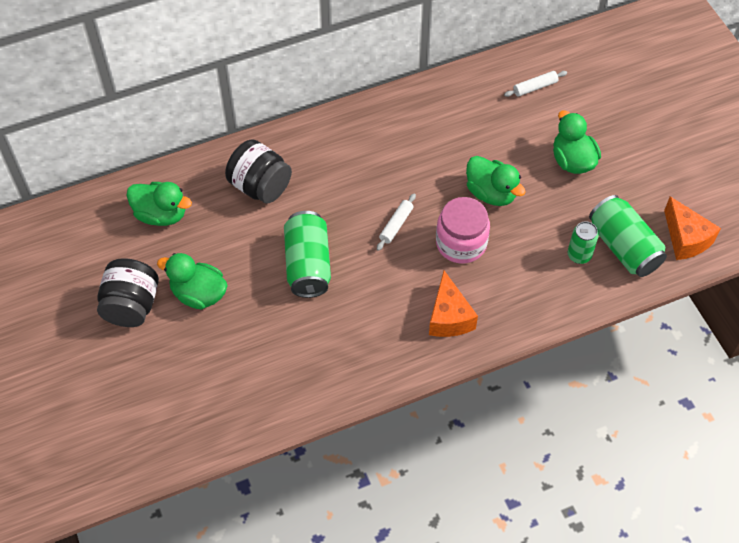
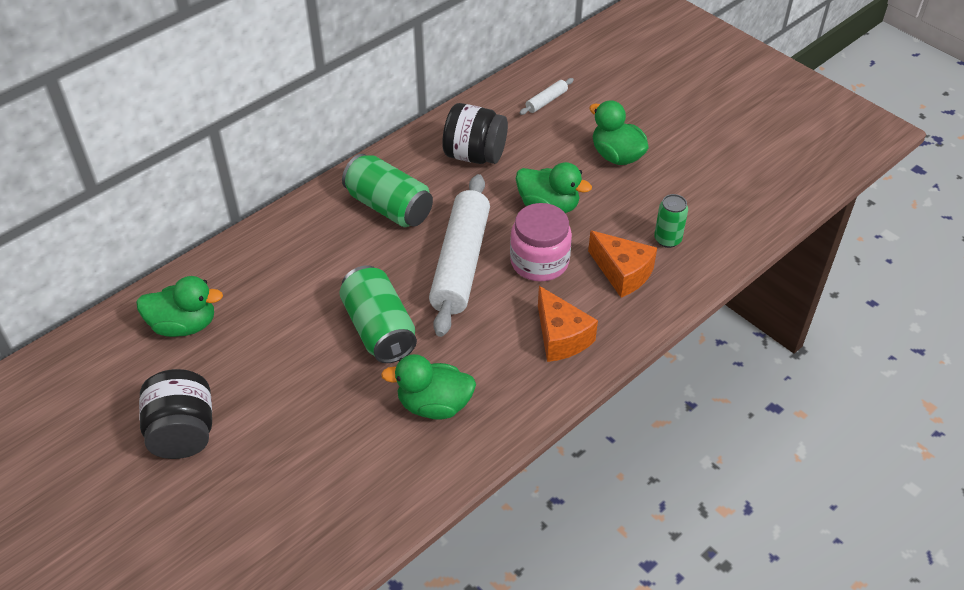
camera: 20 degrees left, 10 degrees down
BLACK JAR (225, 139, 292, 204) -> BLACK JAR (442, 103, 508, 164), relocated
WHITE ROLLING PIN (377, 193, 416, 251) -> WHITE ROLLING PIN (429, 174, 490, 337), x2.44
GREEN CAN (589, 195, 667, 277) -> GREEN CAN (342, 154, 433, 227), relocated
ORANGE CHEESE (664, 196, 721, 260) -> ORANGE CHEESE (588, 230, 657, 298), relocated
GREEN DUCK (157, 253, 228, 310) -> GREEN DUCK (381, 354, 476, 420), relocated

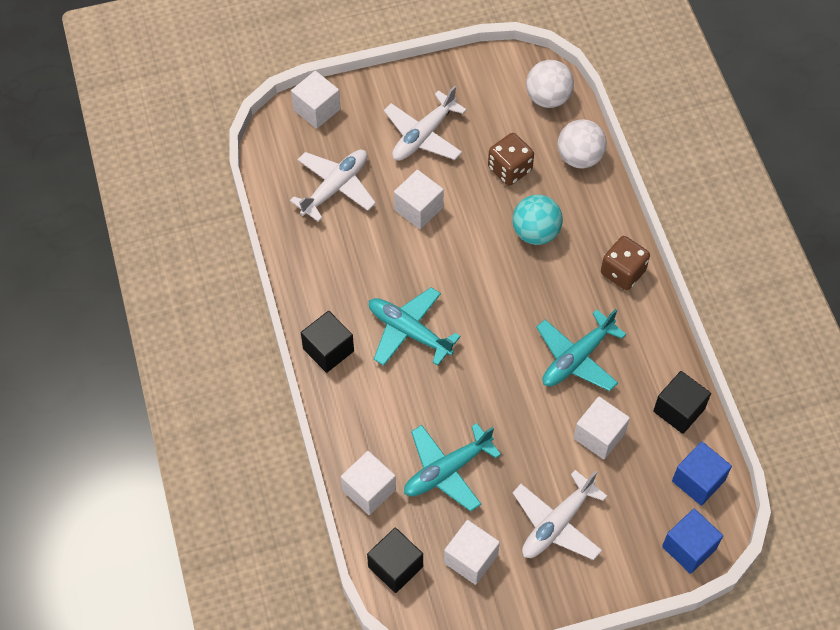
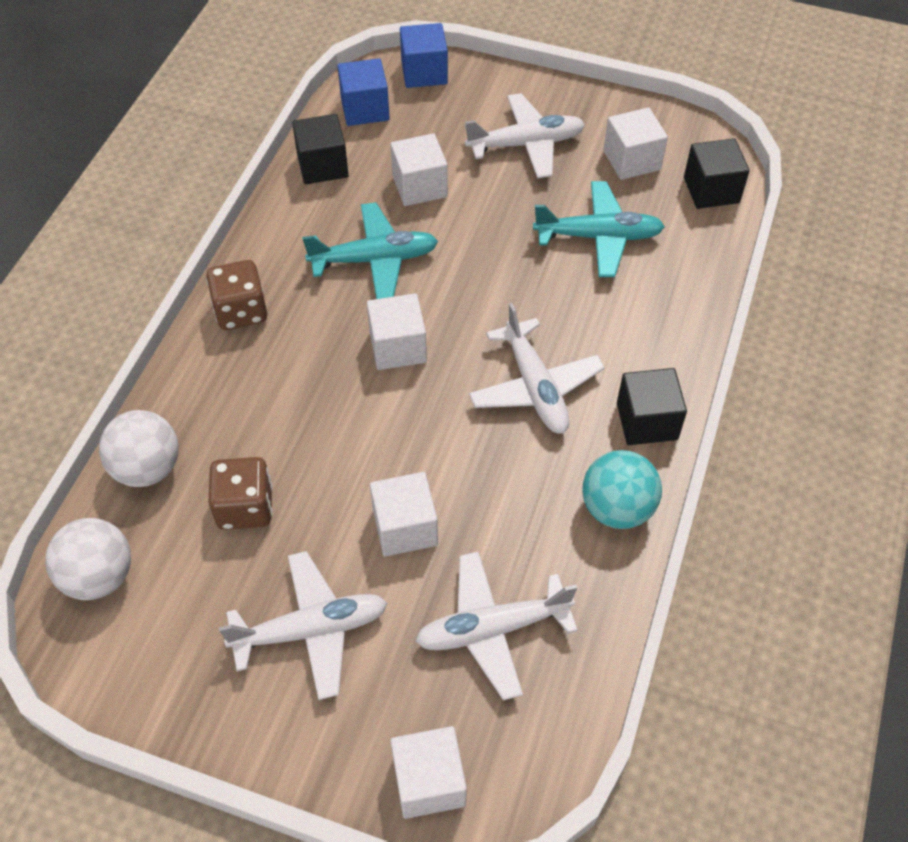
camera: 145 degrees left, 5 degrees down
TURQUOISE BALL (512, 195, 563, 245) -> TURQUOISE BALL (582, 450, 662, 529), relocated
TURQUOISE PLANE (369, 287, 461, 366) -> WHITE PLANE (469, 303, 604, 434)
WHITE CUBE (341, 451, 396, 515) -> WHITE CUBE (367, 293, 427, 370), relocated

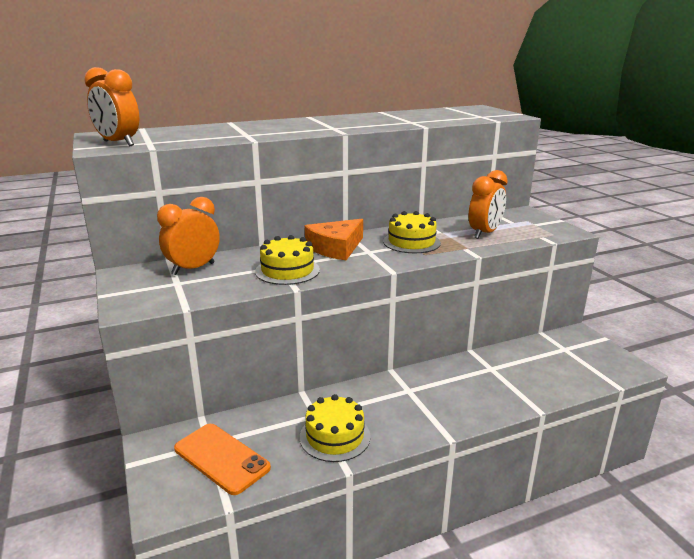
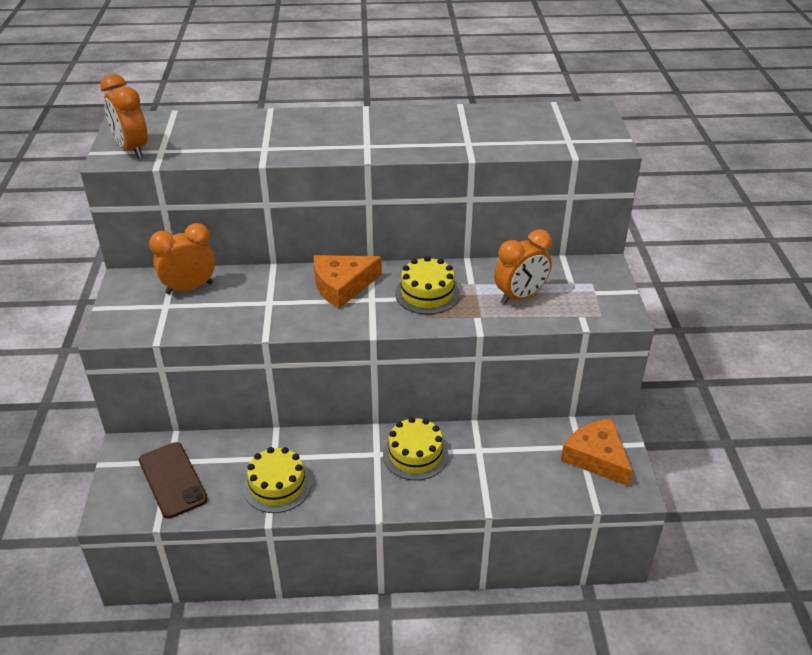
camera: 20 degrees right, 15 degrees up
YELLOW CAKE (255, 235, 320, 285) -> YELLOW CAKE (383, 417, 448, 480), relocated
ORANGE PHONE (174, 424, 271, 495) -> BROWN PHONE (139, 442, 208, 519)
none -> ORANGE CHEESE (561, 418, 632, 486)

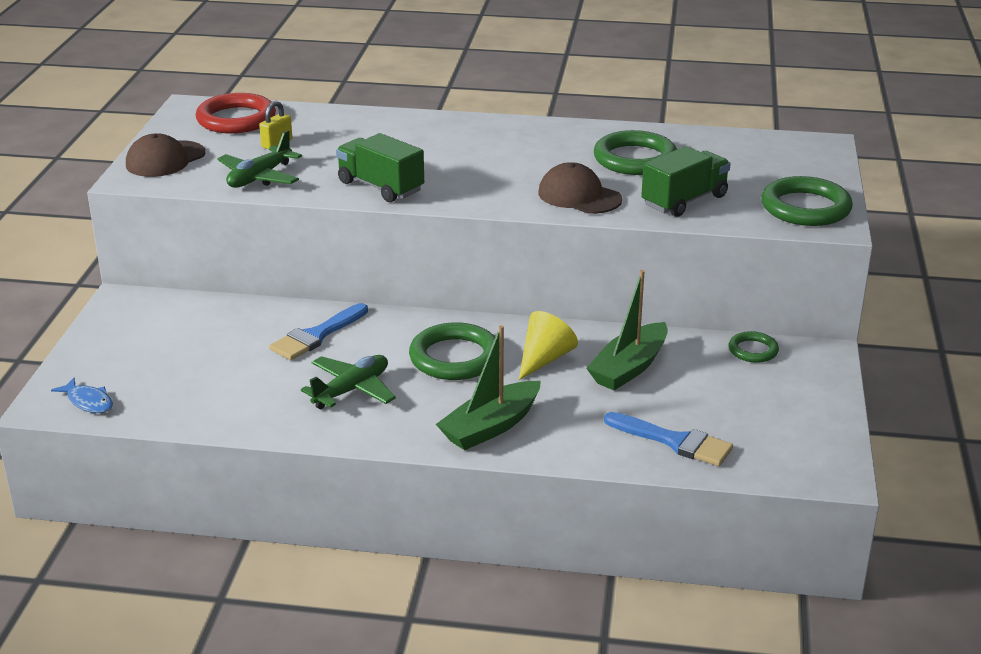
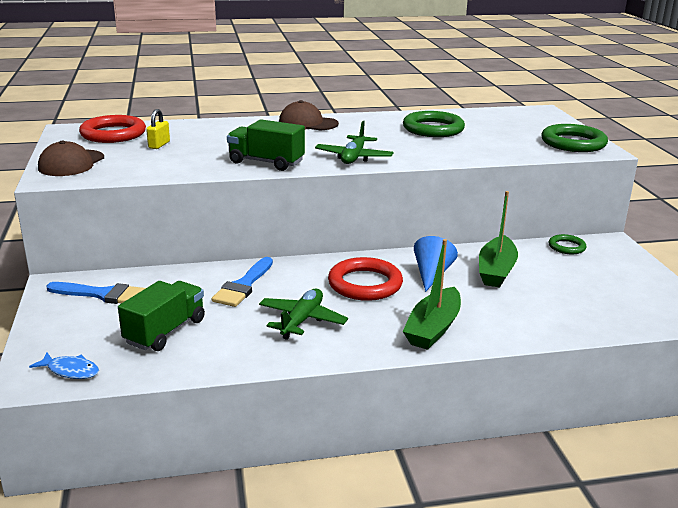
camera: 20 degrees left, 5 degrees down
GREEN PLANE (218, 130, 302, 188) -> GREEN PLANE (315, 121, 394, 164), relocated
GREEN TRUCK (641, 146, 730, 217) -> GREEN TRUCK (118, 281, 205, 351), relocated
BROWN CAP (538, 162, 622, 214) -> BROWN CAP (279, 100, 339, 130), relocated
YELLOW CONE (519, 311, 578, 380) -> BLUE CONE (414, 236, 458, 292)
GREEN RING (409, 322, 495, 380) -> RED RING (328, 257, 403, 301)
BLUE BRUSH (604, 412, 733, 466) -> BLUE BRUSH (46, 282, 146, 304), relocated

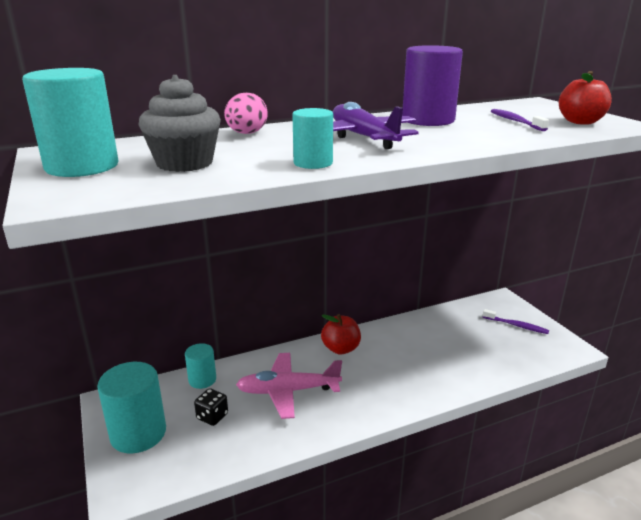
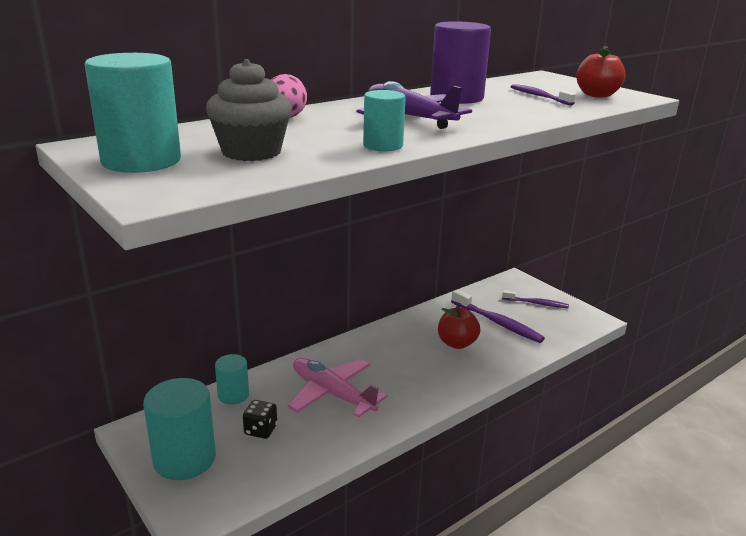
camera: 15 degrees left, 0 degrees up
RED APPLE (321, 314, 361, 355) -> RED APPLE (438, 306, 480, 349), relocated
PINK PLANE (236, 353, 342, 419) -> PINK PLANE (287, 358, 388, 418), 60 degrees clockwise
none -> PURPLE TOOTHBRUSH (451, 289, 545, 343)

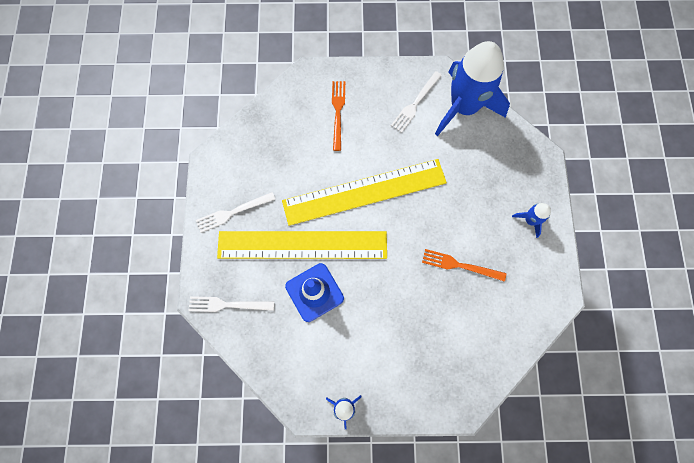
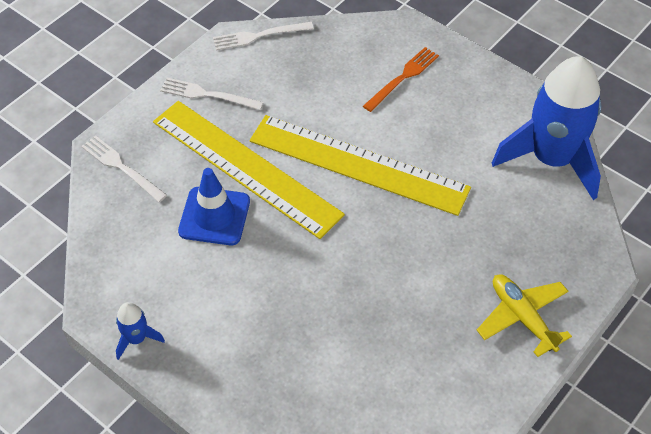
camera: 40 degrees right, 20 degrees down
WHITE FORK (391, 71, 442, 133) -> WHITE FORK (213, 22, 314, 50), relocated
BLUE ROCKET (512, 203, 551, 238) -> YELLOW PLANE (477, 274, 572, 357)
ORANGE FORK (422, 249, 506, 282) -> none

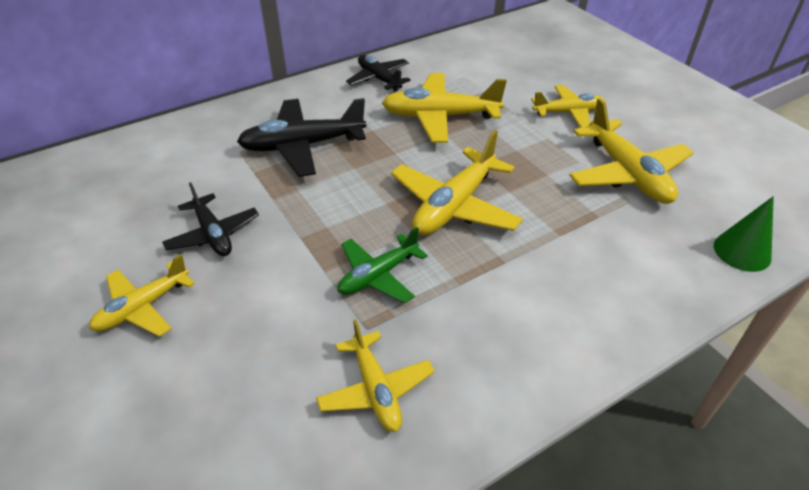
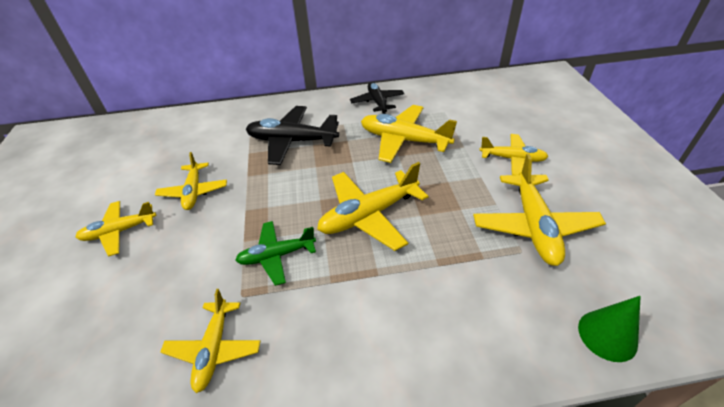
camera: 25 degrees right, 0 degrees up
BLACK PLANE (162, 182, 259, 256) -> YELLOW PLANE (155, 152, 227, 210)

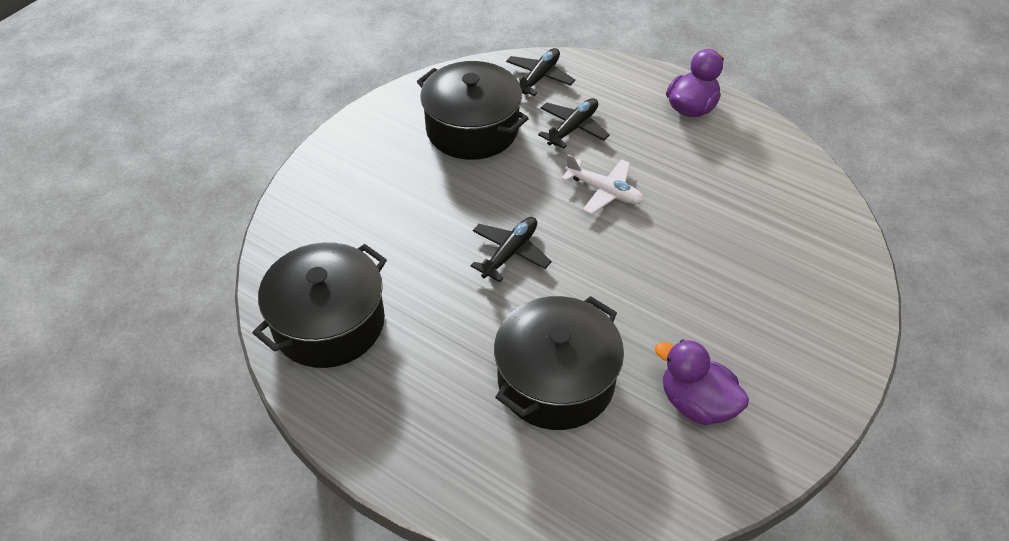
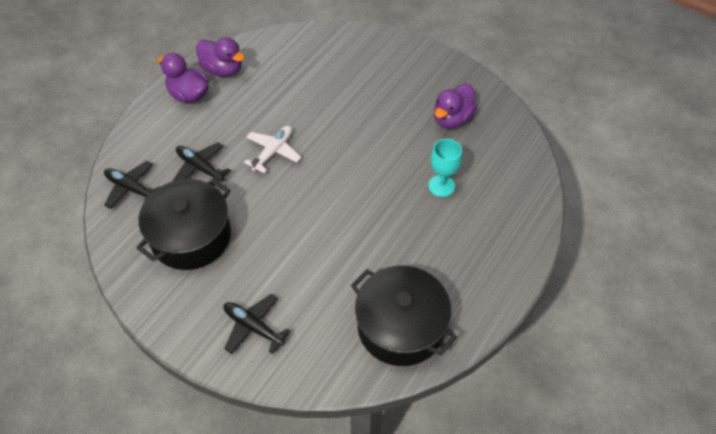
camera: 90 degrees left, 5 degrees up
BLACK PLANE (470, 217, 552, 282) -> BLACK PLANE (224, 294, 291, 354), relocated
BLACK POT (494, 296, 624, 430) -> TURQUOISE GOBLET (429, 139, 462, 197)
none -> PURPLE DUCK (196, 37, 245, 77)

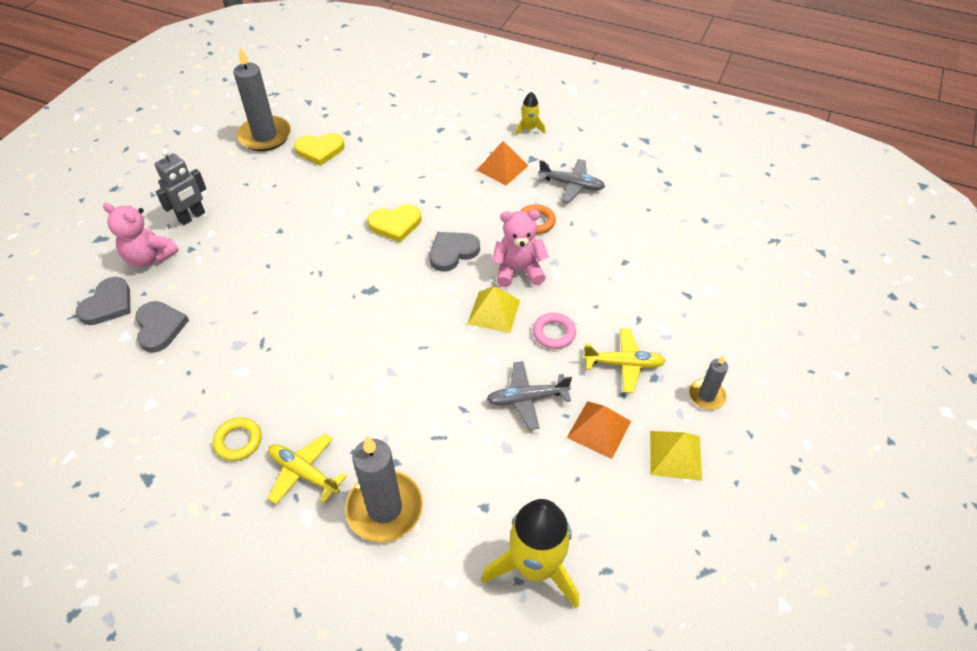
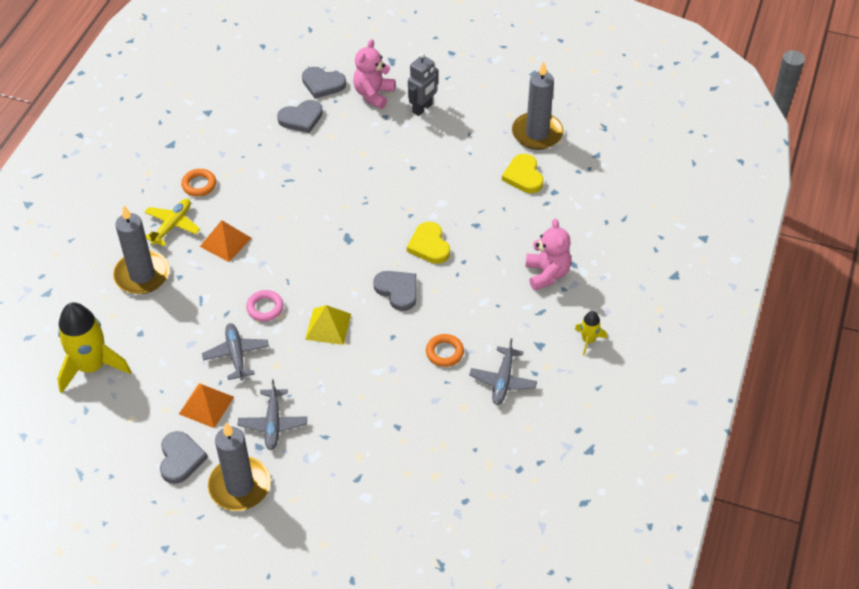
camera: 85 degrees right, 0 degrees up
ORANGE PYRAMID (477, 141, 528, 185) -> ORANGE PYRAMID (200, 220, 251, 262), relocated
GREY ROBOT (155, 149, 206, 225) -> GREY ROBOT (408, 53, 438, 116), 90 degrees counterclockwise
PINK TEDDY BEAR (492, 210, 549, 287) -> PINK TEDDY BEAR (525, 219, 571, 291), relocated
PINK RING (533, 313, 576, 349) -> PINK RING (246, 290, 284, 321), relocated
YELLOW PLANE (583, 328, 666, 393) -> GREY PLANE (238, 379, 307, 450)
GREY CANDLE (689, 355, 728, 410) -> GREY CANDLE (208, 423, 271, 511), x1.88
YELLOW RING (213, 417, 262, 461) -> ORANGE RING (181, 169, 216, 196)
YELLOW PYRAMID (650, 431, 702, 481) -> GREY HEART (160, 431, 208, 484)

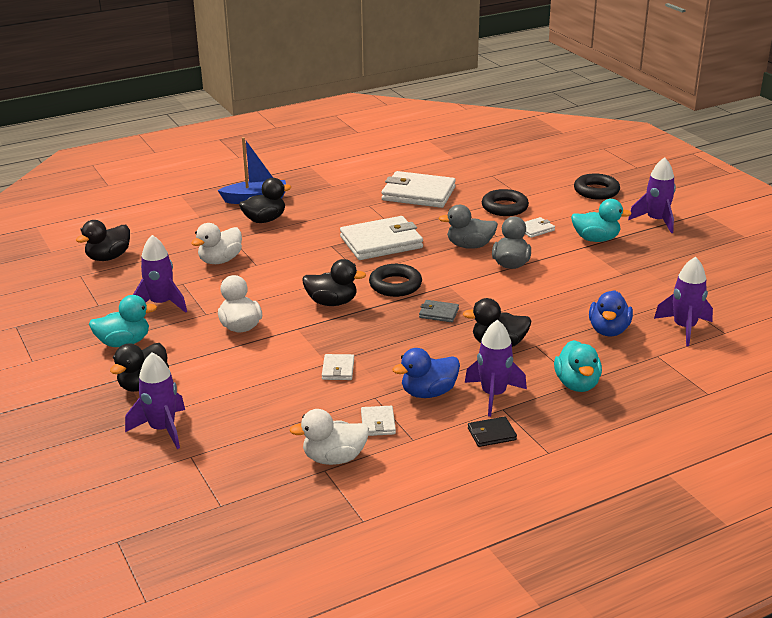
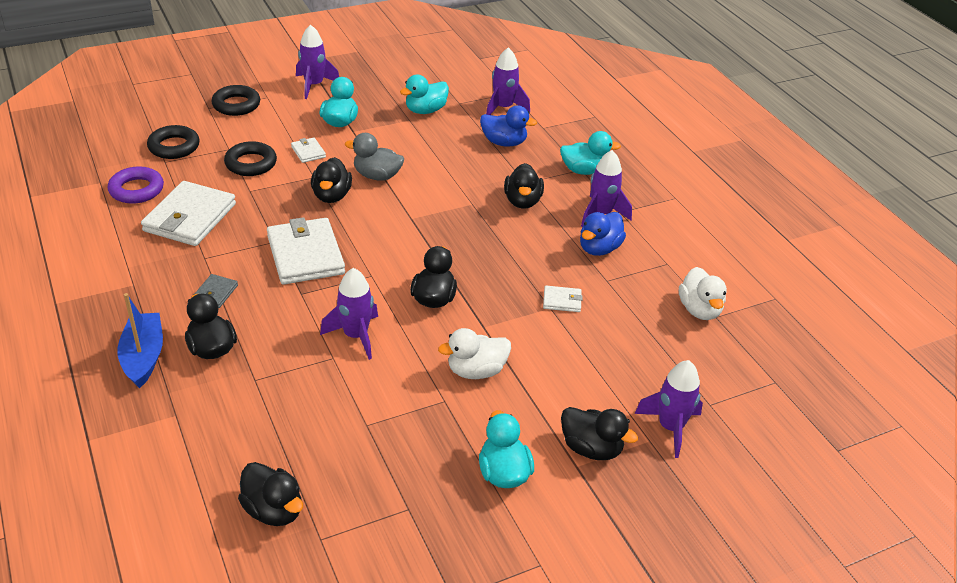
camera: 90 degrees left, 10 degrees up
GREY DUCK (438, 205, 498, 249) -> BLACK DUCK (311, 157, 352, 203)
WHITE DUCK (191, 223, 242, 264) -> none
PURPLE ROCKET (133, 235, 187, 313) -> PURPLE ROCKET (320, 268, 378, 360), relocated
BLACK RING (369, 264, 422, 297) -> BLACK RING (147, 125, 200, 159), relocated
GREY WALLET (419, 300, 459, 322) -> GREY WALLET (195, 274, 238, 308), relocated
BLUE DUCK (392, 348, 460, 398) -> BLUE DUCK (580, 212, 626, 256), 60 degrees clockwise
WHITE WALLET (361, 406, 396, 436) -> none
BLACK WALLET (468, 416, 517, 447) -> none
none -> TURQUOISE DUCK (400, 75, 449, 114)
none -> PURPLE RING (108, 166, 164, 204)

